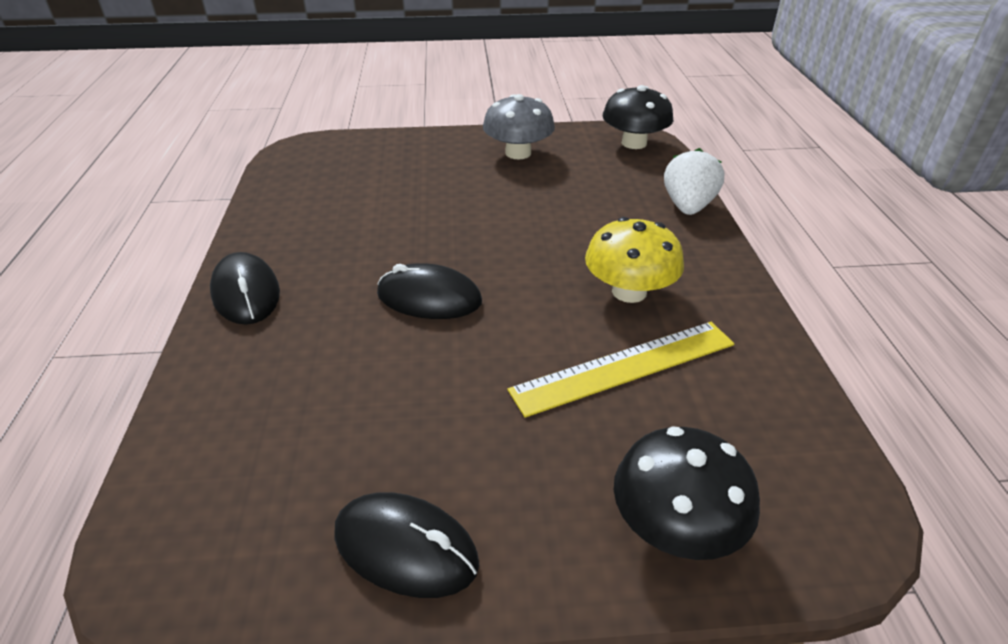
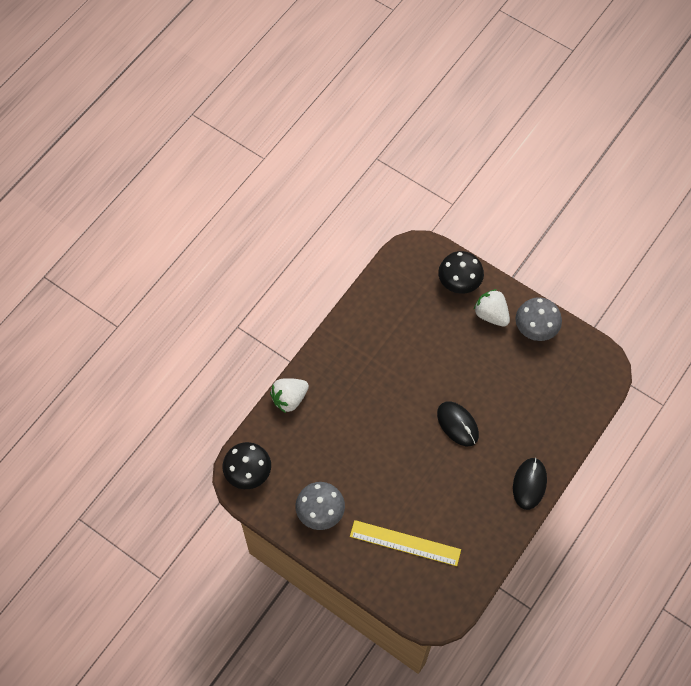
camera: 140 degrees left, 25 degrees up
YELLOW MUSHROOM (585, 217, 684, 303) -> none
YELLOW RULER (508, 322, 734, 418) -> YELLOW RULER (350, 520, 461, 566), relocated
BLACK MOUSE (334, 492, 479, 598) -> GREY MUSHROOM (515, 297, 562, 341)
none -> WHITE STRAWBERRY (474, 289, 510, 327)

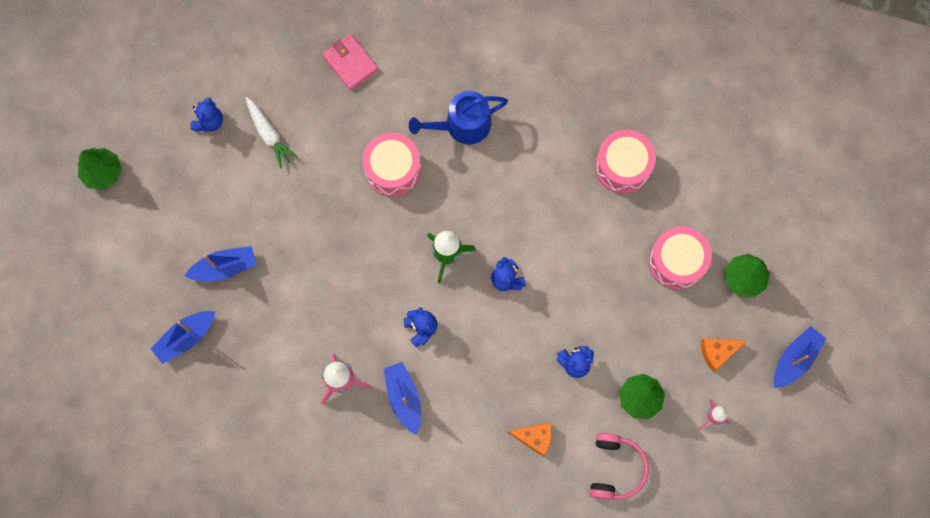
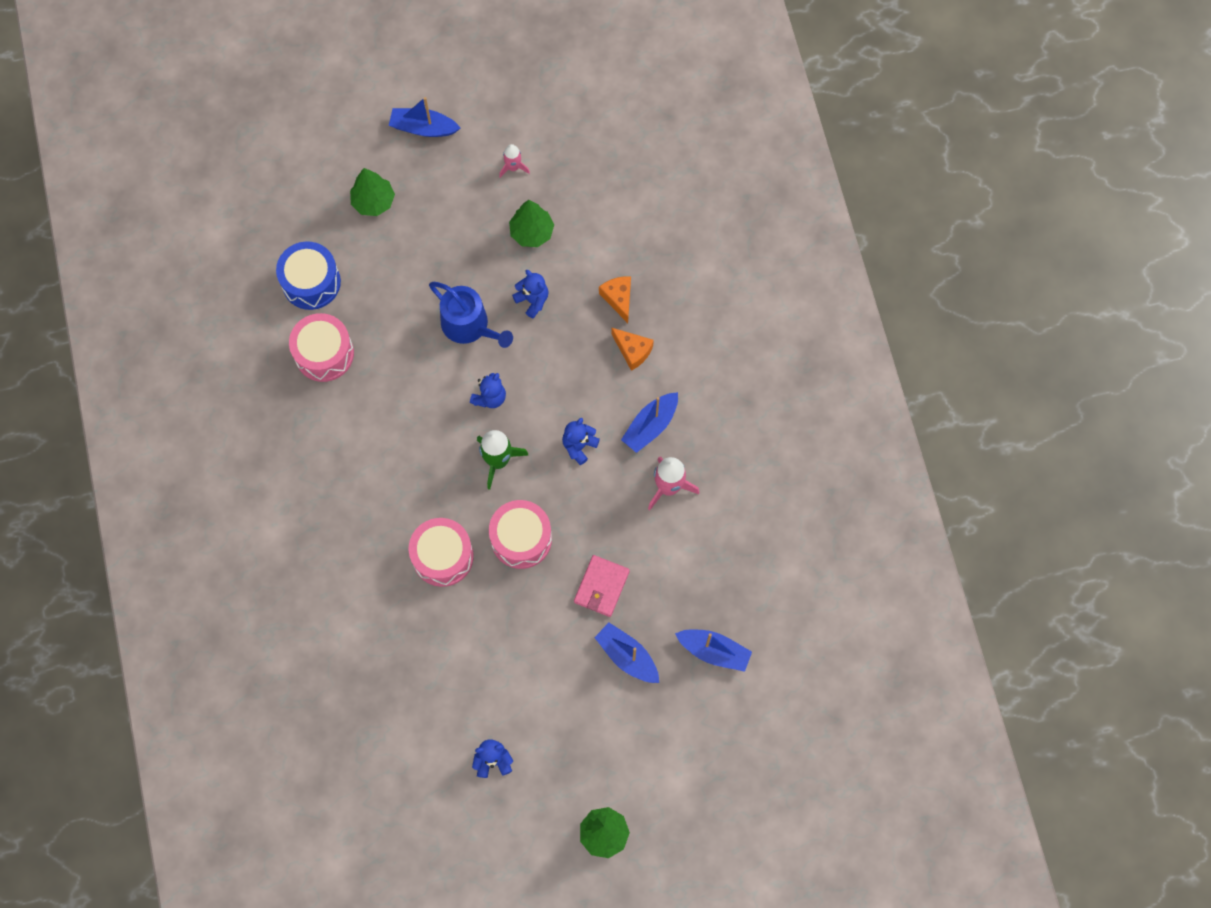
camera: 120 degrees left, 5 degrees down
PINK WALLET (322, 34, 378, 90) -> PINK WALLET (574, 555, 630, 617), relocated
BLUE WATERING CAN (409, 91, 508, 144) -> BLUE WATERING CAN (429, 282, 513, 348), relocated
WHITE CARROT (246, 97, 298, 168) -> none
PINK DRUM (649, 226, 712, 290) -> PINK DRUM (489, 500, 552, 569), relocated
ORANGE CHEESE (701, 338, 747, 372) -> ORANGE CHEESE (611, 328, 654, 371), relocated
PINK HEADPHONES (590, 433, 649, 500) -> none
none -> BLUE DRUM (276, 242, 341, 310)

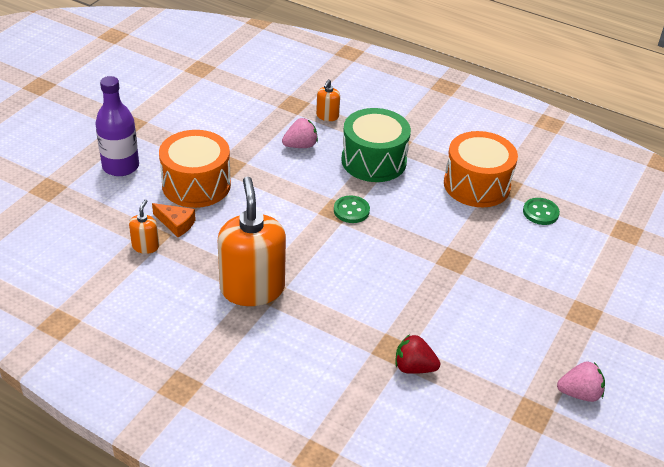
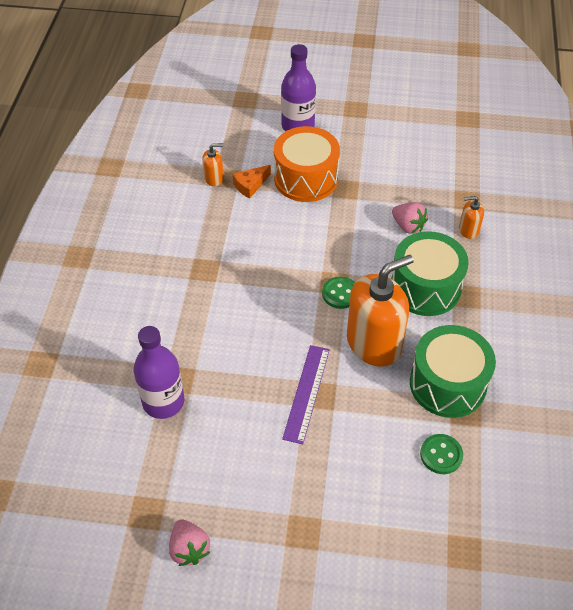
camera: 70 degrees right, 10 degrees up
ORANGE DRUM (444, 131, 518, 207) -> GREEN DRUM (410, 325, 496, 418)
ORANGE SOAP DISPENSER (218, 177, 286, 306) -> ORANGE SOAP DISPENSER (347, 255, 414, 367), relocated
ORANGE CHEESE (152, 203, 196, 237) -> ORANGE CHEESE (233, 165, 271, 198), 45 degrees clockwise
RED STRAWBERRY (395, 334, 440, 374) -> PURPLE BOTTLE (133, 326, 185, 419)
none -> PURPLE RULER (282, 345, 330, 444)

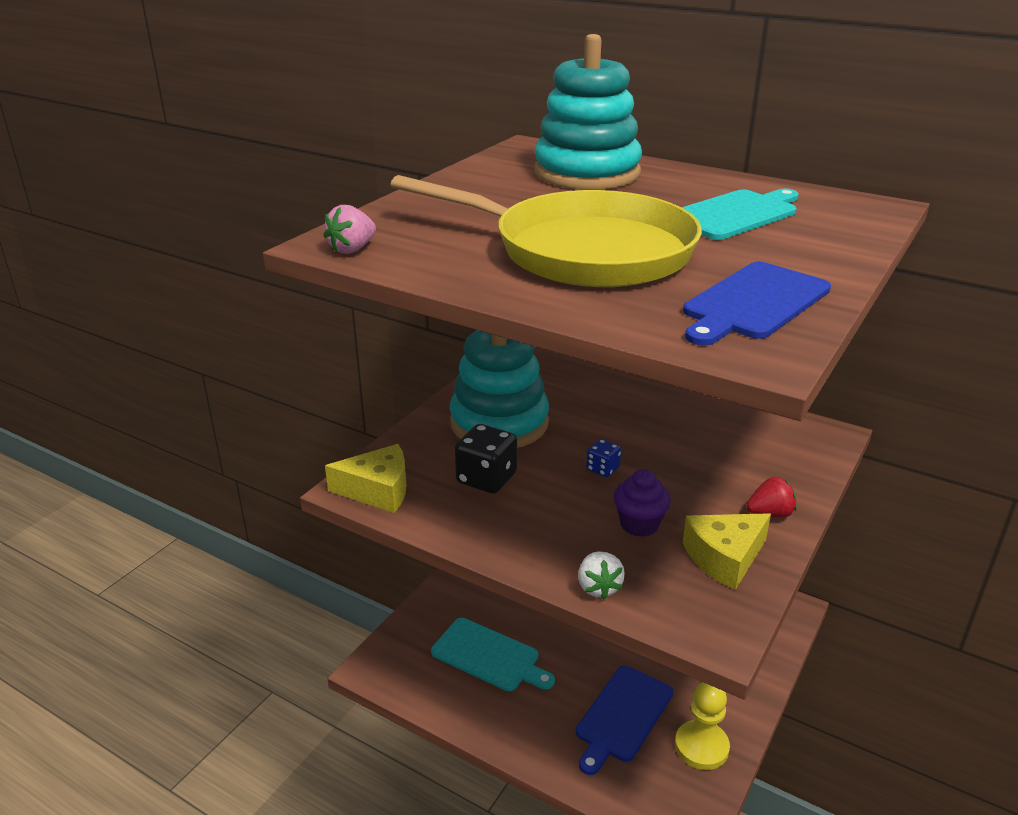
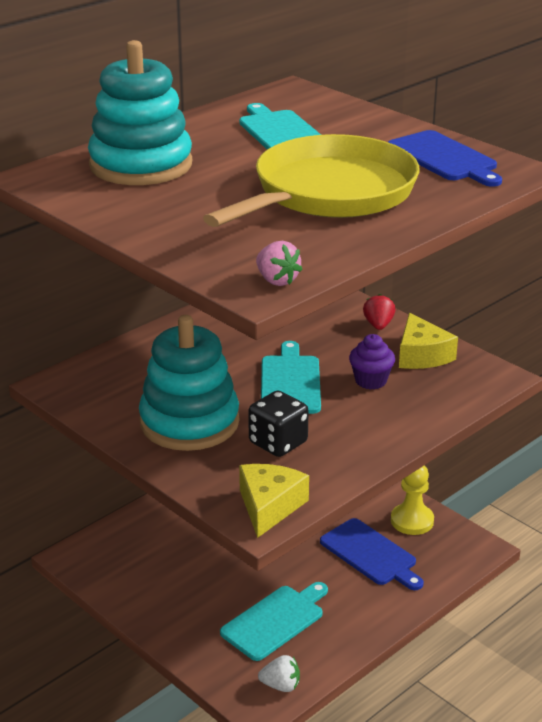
camera: 75 degrees left, 0 degrees up
BLUE DICE (586, 439, 621, 477) -> TURQUOISE CUTTING BOARD (261, 341, 321, 414)
WHITE STRAWBERRY (578, 552, 625, 599) -> WHITE STRAWBERRY (258, 655, 300, 692), relocated

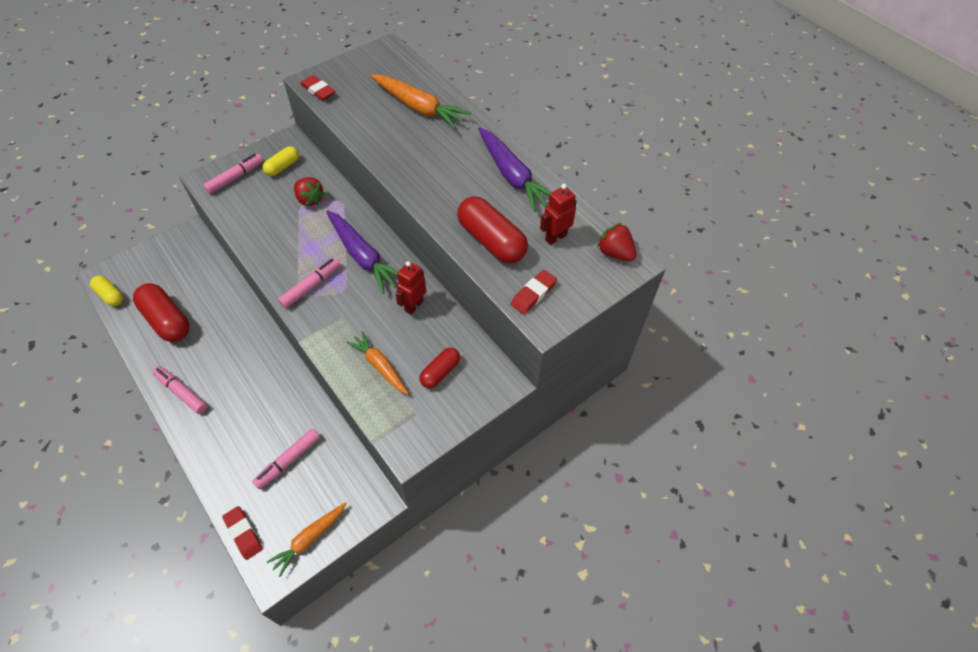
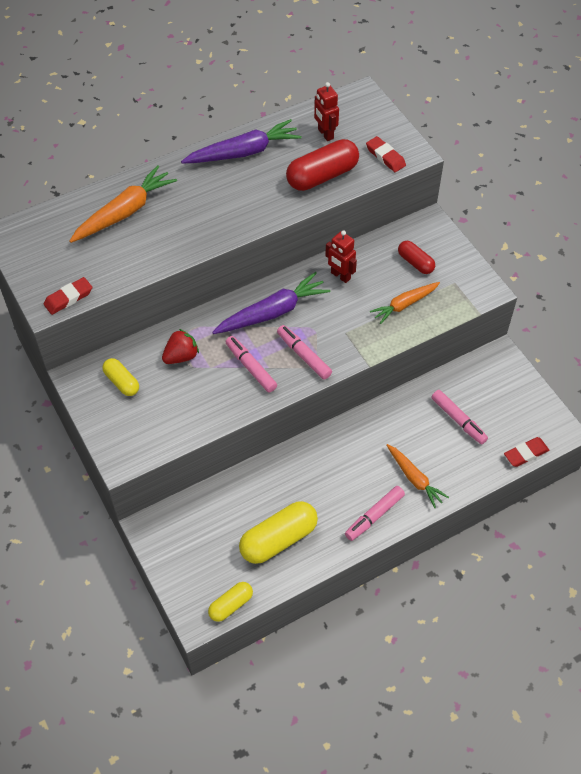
camera: 80 degrees left, 0 degrees up
PINK MARKER (203, 154, 263, 194) -> PINK MARKER (226, 336, 277, 393), relocated
RED STRAWBERRY (597, 223, 637, 261) -> none
RED CAPSULE (133, 283, 190, 342) -> YELLOW CAPSULE (239, 501, 318, 564)
ORANGE CARROT (267, 502, 347, 577) -> ORANGE CARROT (386, 444, 449, 508), relocated

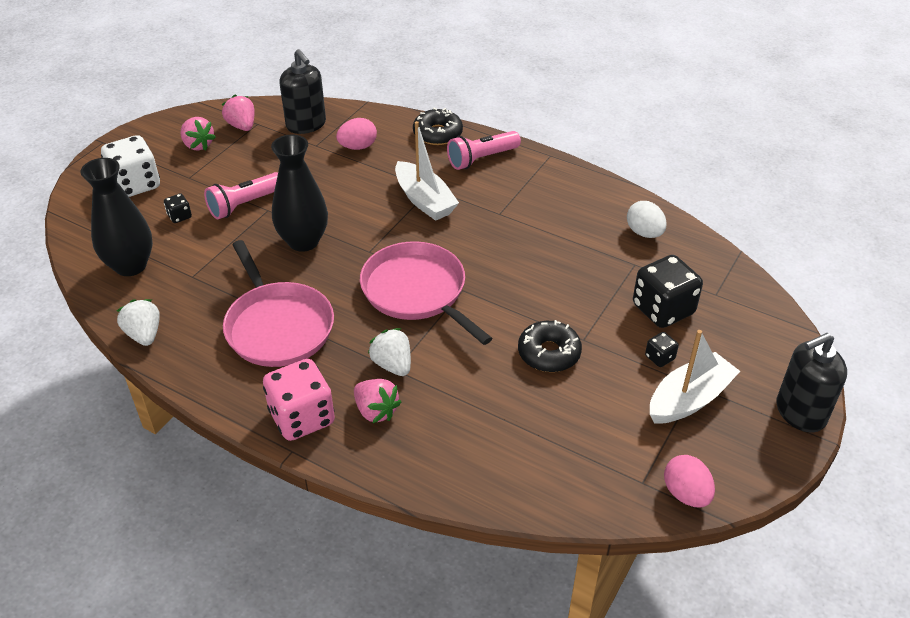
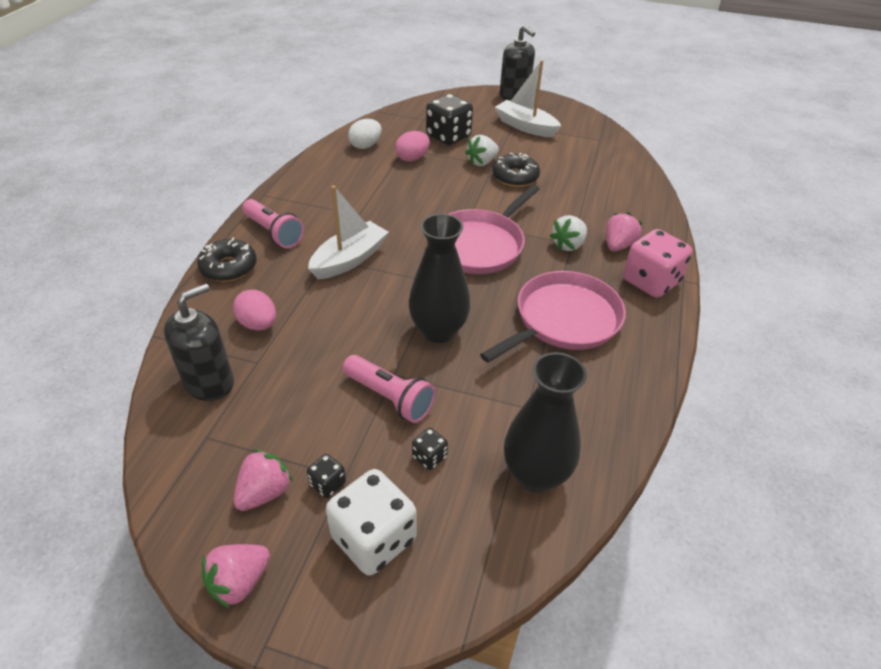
camera: 105 degrees left, 0 degrees up
PINK STRAWBERRY (222, 94, 255, 131) -> PINK STRAWBERRY (202, 544, 270, 609), relocated
WHITE STRAWBERRY (117, 299, 160, 346) -> WHITE STRAWBERRY (465, 135, 499, 166), relocated
BLACK DICE (645, 332, 679, 367) -> BLACK DICE (307, 454, 346, 498), relocated
PINK EGG (664, 455, 715, 507) -> PINK EGG (395, 131, 430, 162), relocated

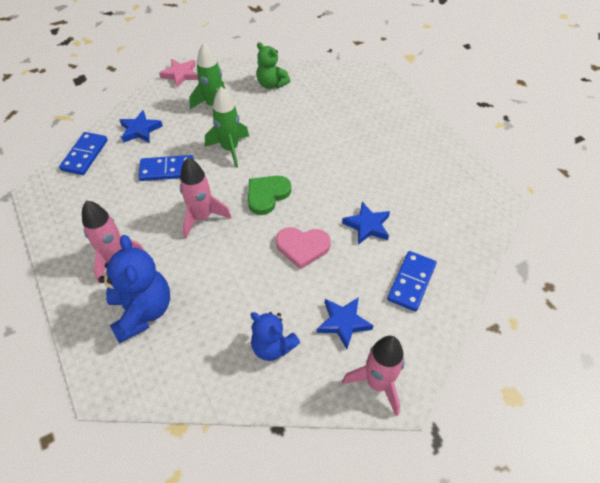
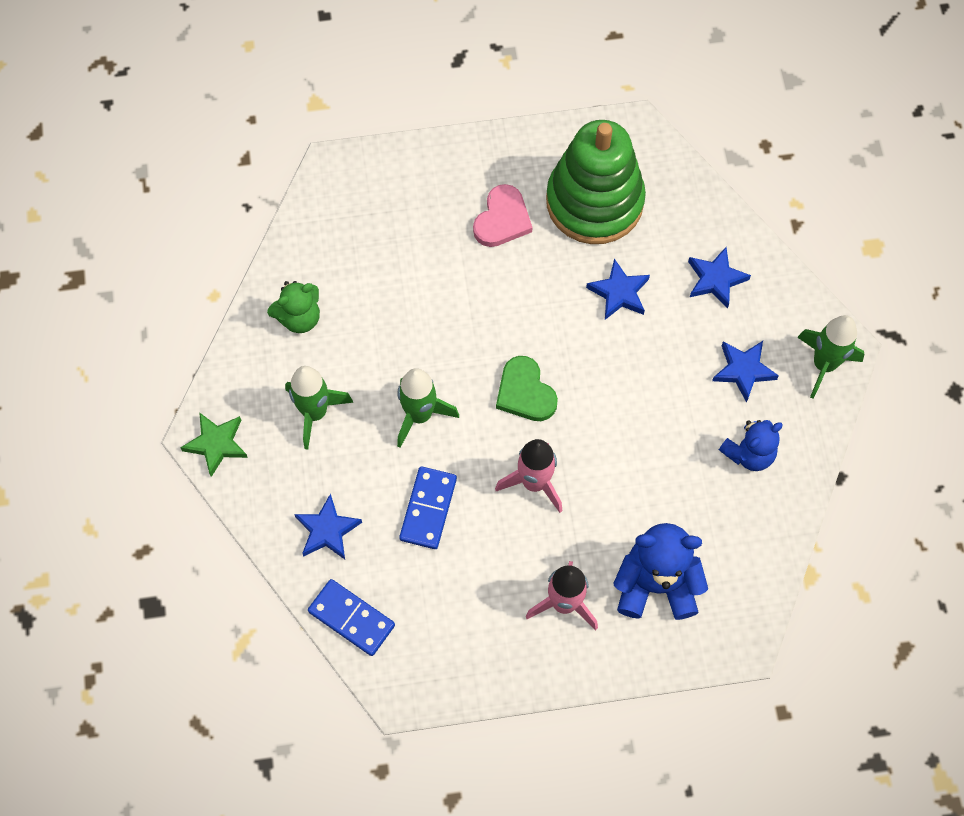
camera: 70 degrees left, 15 degrees up
PINK STAR (159, 59, 198, 88) -> GREEN STAR (180, 412, 248, 477)
PINK HEART (276, 227, 331, 269) -> PINK HEART (473, 184, 533, 247), relocated
BLUE DOMINO (387, 251, 436, 312) -> BLUE STAR (688, 247, 751, 309)
PINK ROCKET (342, 336, 405, 416) -> GREEN ROCKET (797, 315, 865, 399)
none -> GREEN STACKING TOY (546, 120, 646, 244)

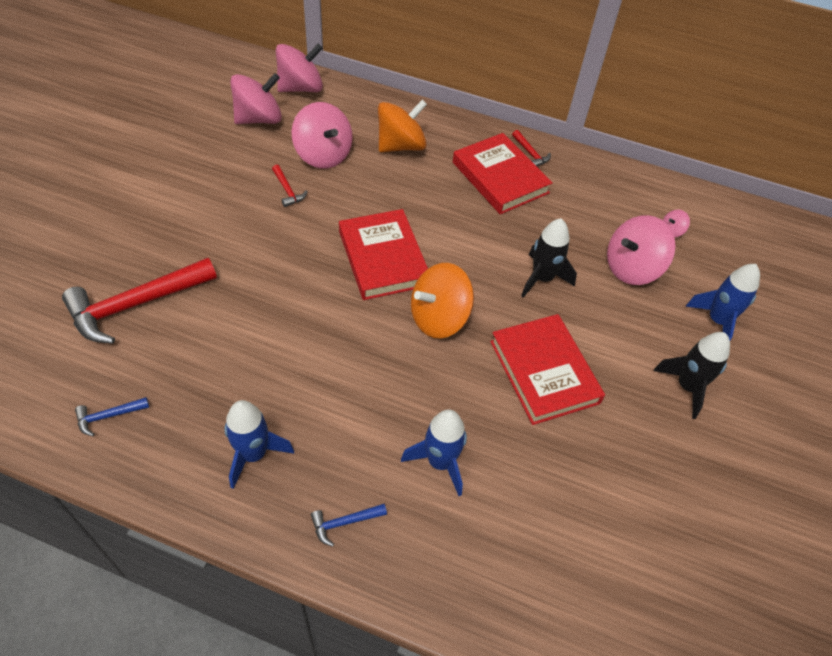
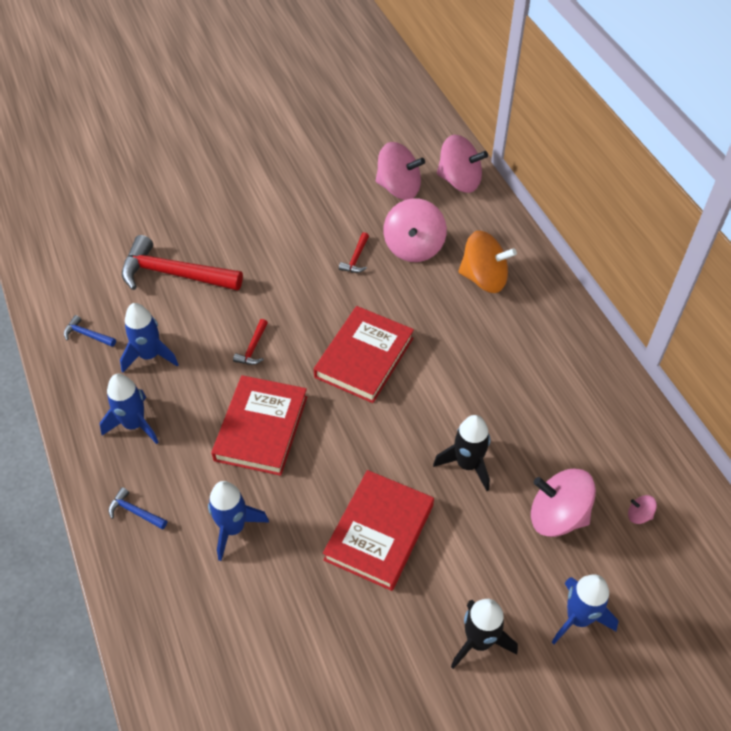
camera: 50 degrees right, 0 degrees up
RED HAMMER (512, 130, 551, 166) -> RED HAMMER (233, 319, 268, 365), relocated
RED BOOK (453, 133, 553, 214) -> RED BOOK (211, 375, 307, 476), relocated
ORANGE SPINNING TOP (411, 263, 474, 339) -> none
none -> BLUE ROCKET (120, 303, 179, 372)

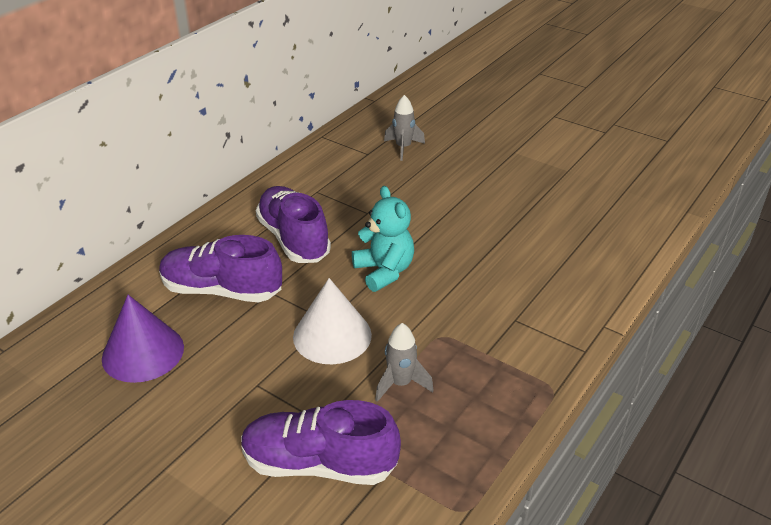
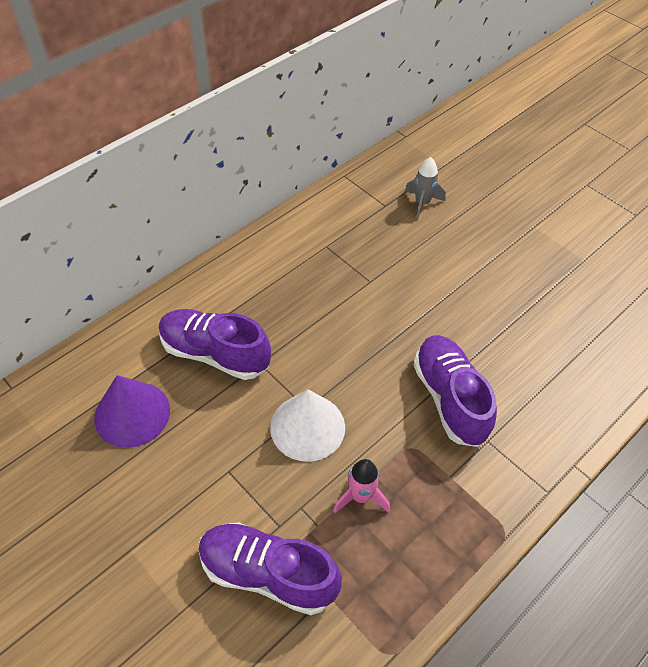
camera: 10 degrees right, 15 degrees up
PURPLE SHOE (256, 186, 331, 263) -> PURPLE SHOE (414, 335, 497, 447), relocated
TURQUOISE TEDDY BEAR (352, 186, 414, 292) -> none
GREY ROCKET (375, 323, 434, 402) -> PINK ROCKET (333, 459, 390, 513)

